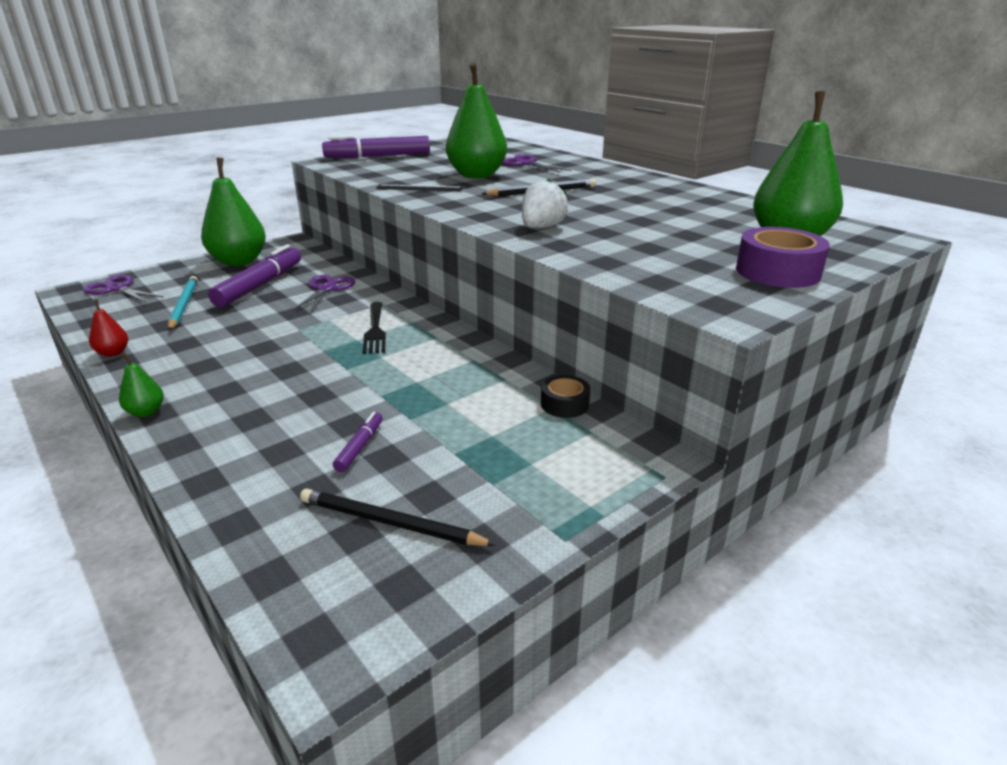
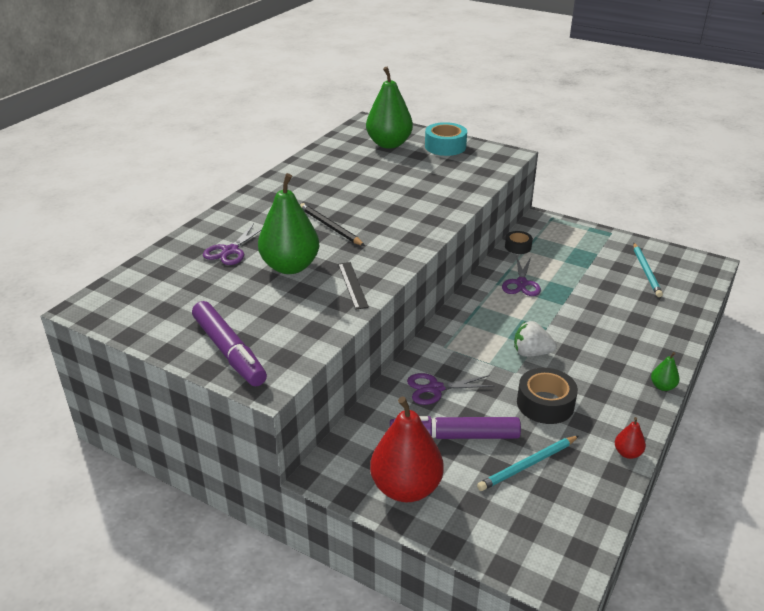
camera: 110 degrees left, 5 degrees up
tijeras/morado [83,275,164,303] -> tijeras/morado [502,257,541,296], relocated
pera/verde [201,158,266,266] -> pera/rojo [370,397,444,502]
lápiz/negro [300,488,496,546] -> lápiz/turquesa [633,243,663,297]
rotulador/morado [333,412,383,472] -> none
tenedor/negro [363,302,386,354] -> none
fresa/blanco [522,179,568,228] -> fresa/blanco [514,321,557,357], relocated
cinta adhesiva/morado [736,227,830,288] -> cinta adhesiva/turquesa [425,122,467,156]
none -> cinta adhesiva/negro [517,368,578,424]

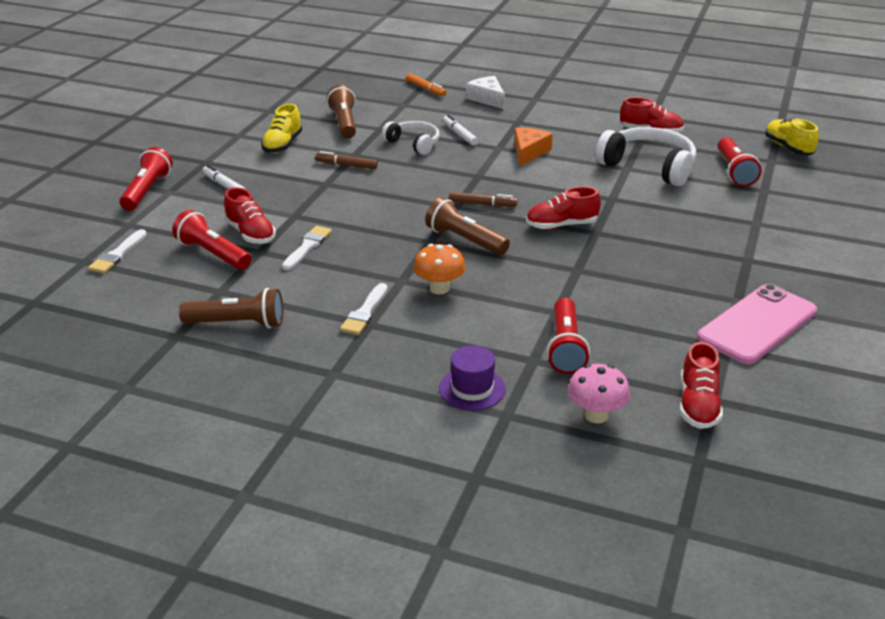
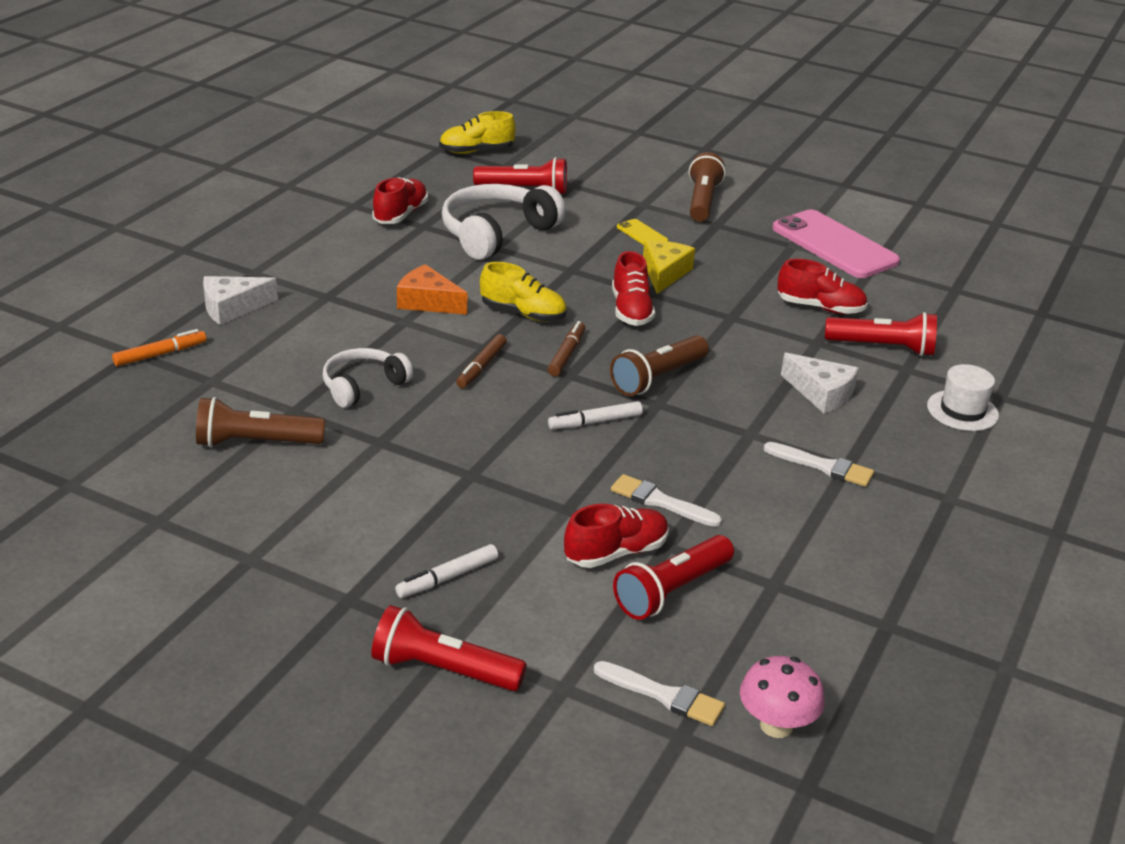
camera: 85 degrees left, 0 degrees up
lámpara de mano/marrón [179,288,283,328] -> lámpara de mano/marrón [689,152,726,222], relocated
zapato/amarillo [261,104,302,153] -> zapato/amarillo [480,262,567,322], relocated
rotulador/marrón [315,151,378,169] -> rotulador/marrón [456,334,507,388], relocated
seta/naranja [413,244,466,294] -> none
sombrero/morado [439,345,506,410] -> sombrero/blanco [927,364,999,431]
rotulador/blanco [443,115,478,146] -> rotulador/blanco [548,401,643,429], relocated
seta/rosa [568,364,630,423] -> seta/rosa [740,656,825,738], relocated
zapato/rojo [680,342,723,429] -> zapato/rojo [777,259,868,314], relocated
none -> móvil/amarillo [617,219,668,245]
none -> queso/amarillo [643,240,695,294]
none -> queso/blanco [781,353,859,413]

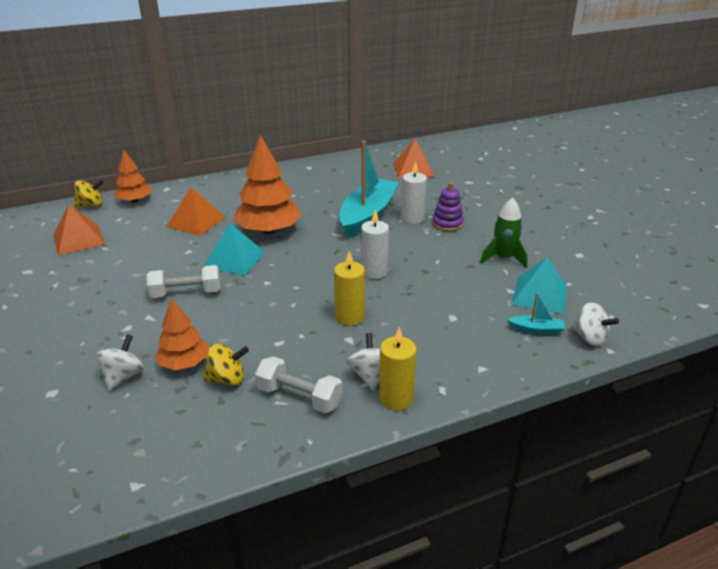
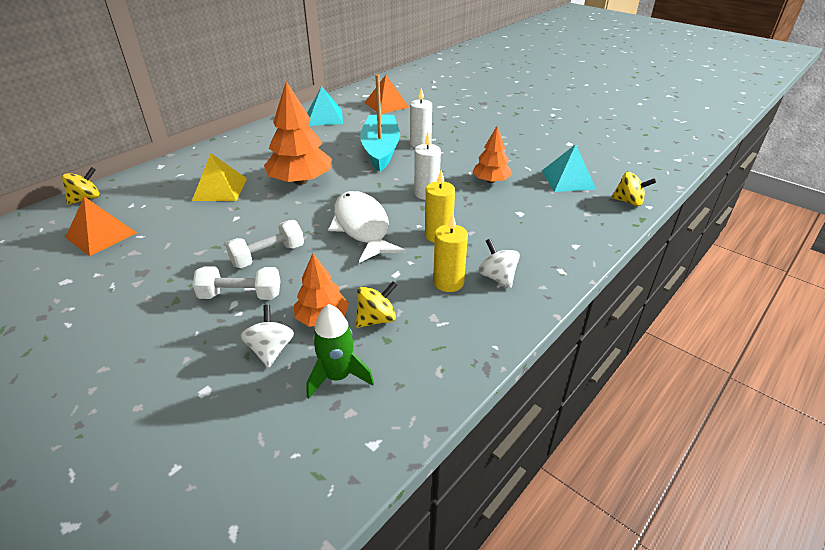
camera: 25 degrees left, 5 degrees up
árbol/naranja [114,150,151,203] -> árbol/naranja [472,126,512,183], relocated
pirámide/naranja [166,187,225,236] -> pirámide/amarillo [192,153,247,201]
pirámide/turquesa [203,223,265,275] -> pirámide/turquesa [308,86,343,126], relocated
mancuerna/blanco [255,356,342,413] -> mancuerna/blanco [193,266,280,300], relocated
vela/amarillo [379,327,417,410] -> vela/amarillo [433,213,468,292], relocated
juguete apilable/morado [432,182,464,231] -> none
cohete/verde [480,198,528,268] -> cohete/verde [306,304,374,399], relocated
barco/turquesa [507,293,565,334] -> none
peonza/blanco [571,302,619,346] -> peonza/amarillo [611,172,656,206]
none -> pez/blanco [328,191,405,263]

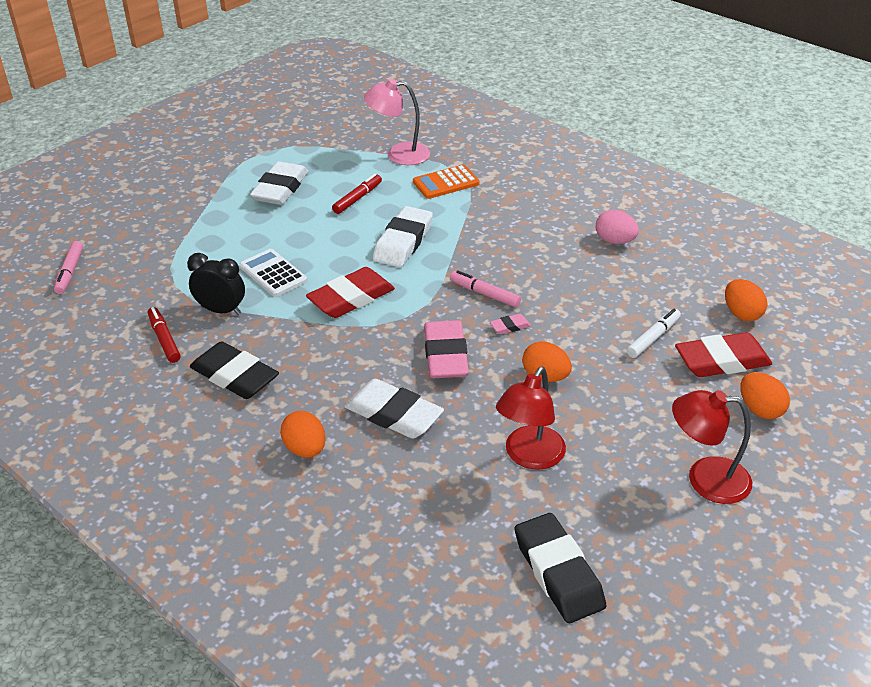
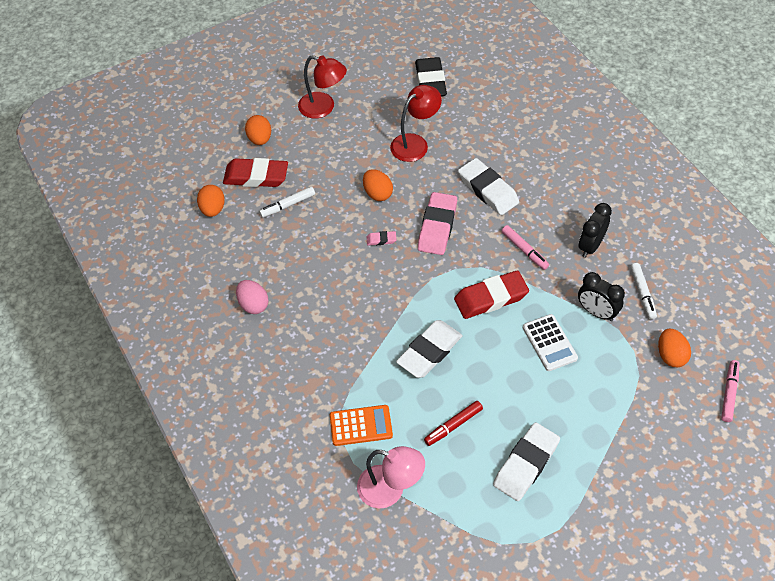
camera: 160 degrees left, 15 degrees up
rotulador/rojo [148,307,181,363] -> rotulador/blanco [630,263,657,320]
goma de borrar/negro [190,341,279,399] -> despertador/negro [579,203,612,258]
huevo/naranja [280,411,326,458] -> huevo/naranja [658,329,691,367], relocated
rotulador/rosa [450,270,521,307] -> rotulador/rosa [502,225,549,270], relocated

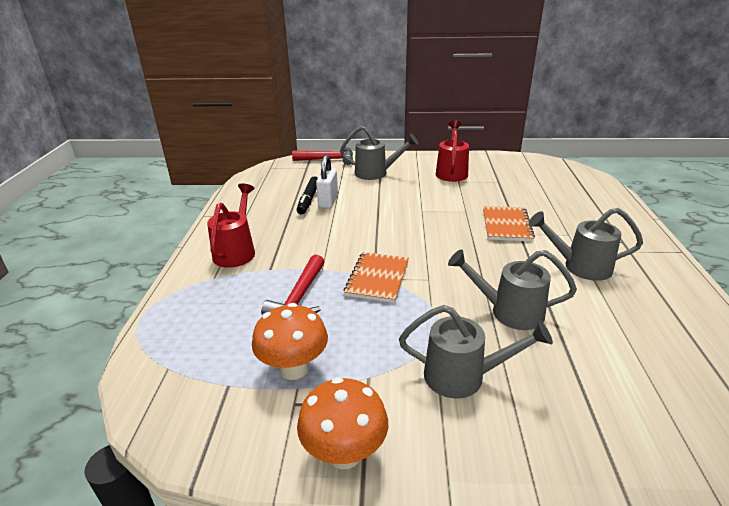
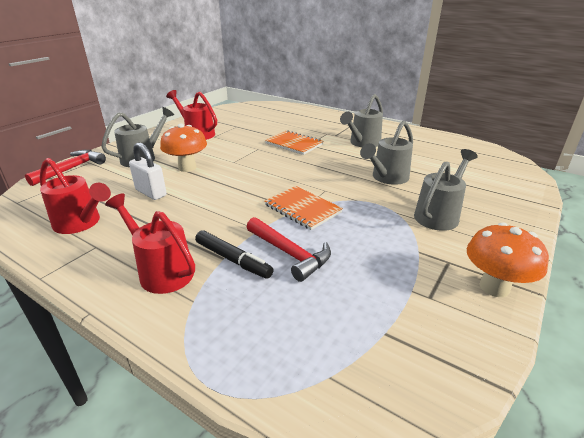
camera: 60 degrees left, 0 degrees up
seta/naranja [252,303,328,380] -> seta/naranja [160,124,207,172], relocated
rotulador/negro [297,176,318,214] -> rotulador/negro [195,230,274,279], relocated
none -> regadera/rojo [40,158,111,234]

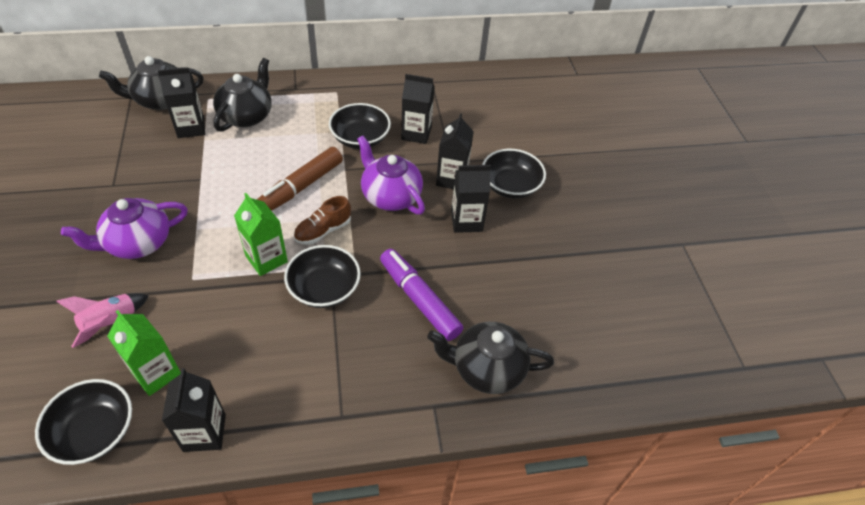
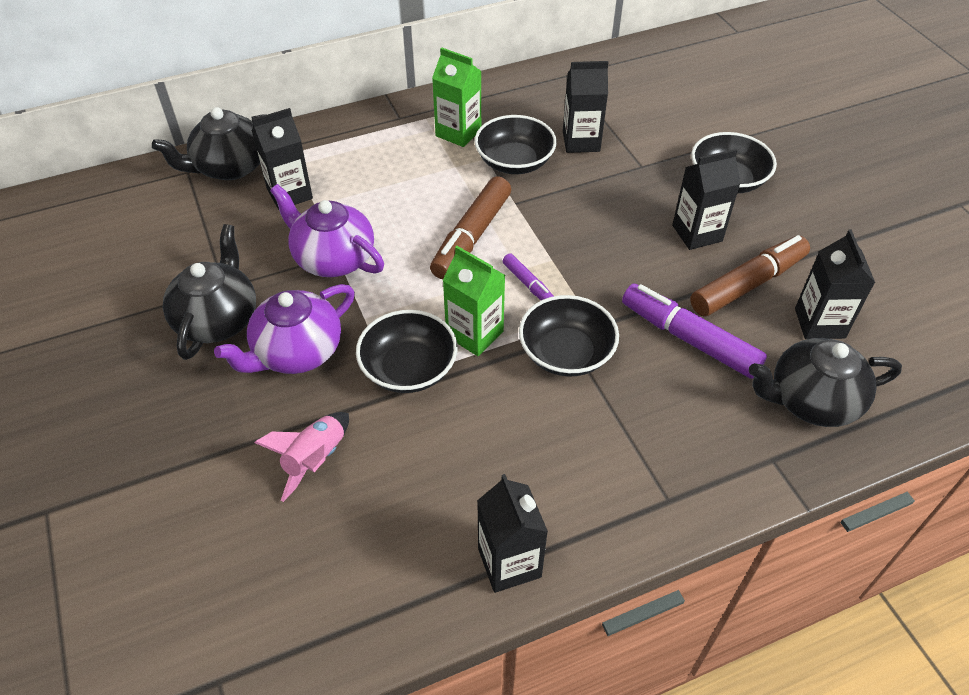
camera: 10 degrees left, 0 degrees up
cuenco/negro [35,379,132,465] -> cuenco/negro [356,310,458,393], relocated
cartón de leche/verde [107,310,181,396] -> cartón de leche/verde [432,47,482,147], relocated
tetera/negro [213,58,272,132] -> tetera/negro [163,224,256,360], relocated
zapato/marrón [294,196,351,245] -> rotulador/morado [503,253,553,300]
tetera/morado [357,135,425,215] -> tetera/morado [270,184,384,277], relocated
cartón de leche/negro [436,113,474,189] -> cartón de leche/negro [795,230,875,339], relocated
none -> rotulador/marrón [690,235,810,317]

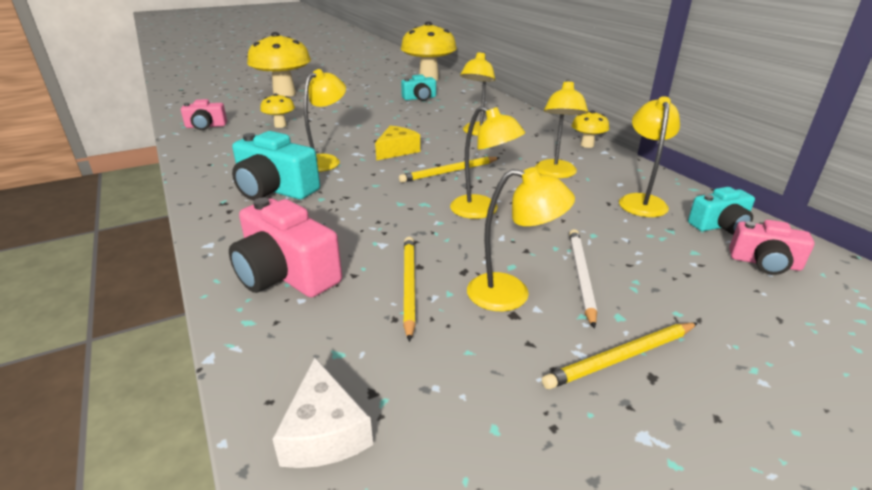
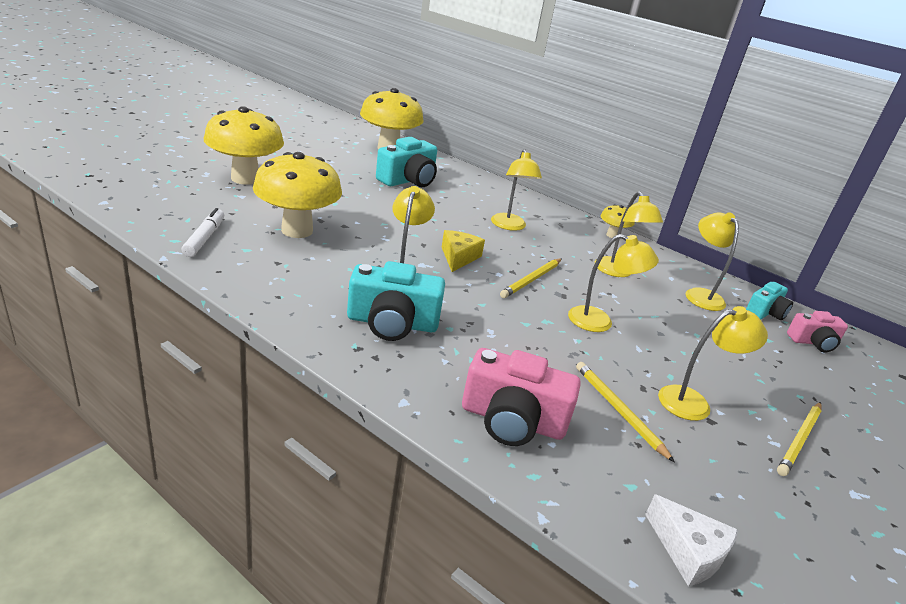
camera: 30 degrees left, 0 degrees up
cámara/rosa [181,99,227,130] -> rotulador/blanco [181,208,224,257]
seta/amarillo [260,93,295,128] -> seta/amarillo [253,152,342,238], x2.14
cámara/turquesa [401,74,436,101] -> cámara/turquesa [376,137,437,187], x1.66
lápiz/blanco [569,229,597,329] -> none

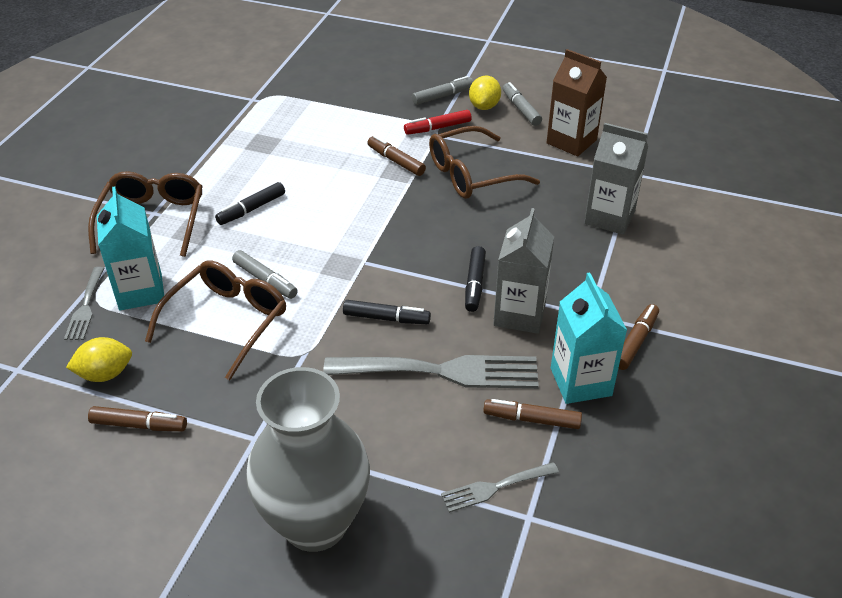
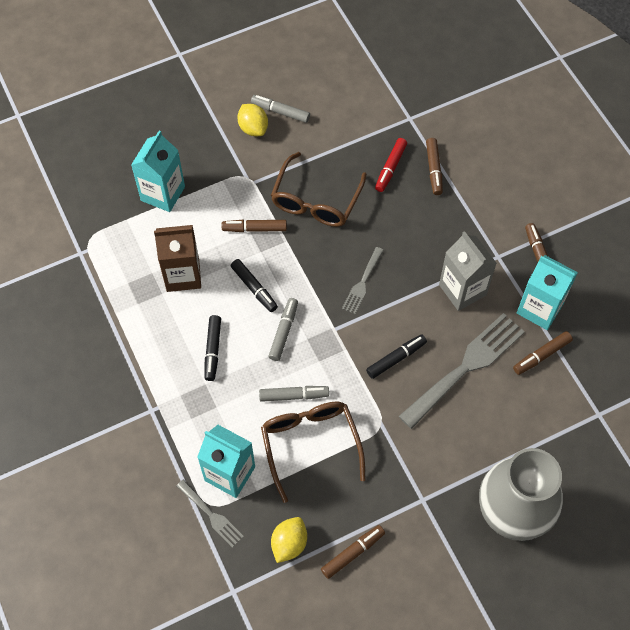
camera: 45 degrees left, 20 degrees up
gafas/marrón [88,171,203,257] -> none
rotulador/rojo [404,110,472,135] -> rotulador/rojo [375,138,407,192], relocated
rotulador/gris [412,76,474,105] -> rotulador/gris [268,298,298,361], relocated
tenedor/gris [441,462,559,513] -> tenedor/gris [342,247,384,314], relocated
rotulador/negro [465,246,486,312] -> rotulador/negro [231,259,278,312], relocated
cartón de leche/marrón [546,49,607,156] -> cartón de leche/marrón [154,225,201,292], relocated
cartón de leche/gris [584,123,648,235] -> rotulador/marrón [426,138,443,195]
none -> cartón de leche/turquesa [131,131,185,212]

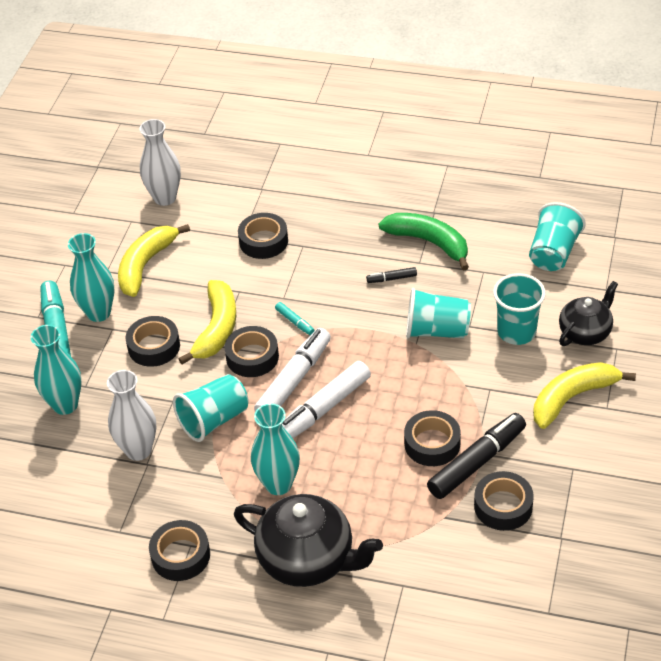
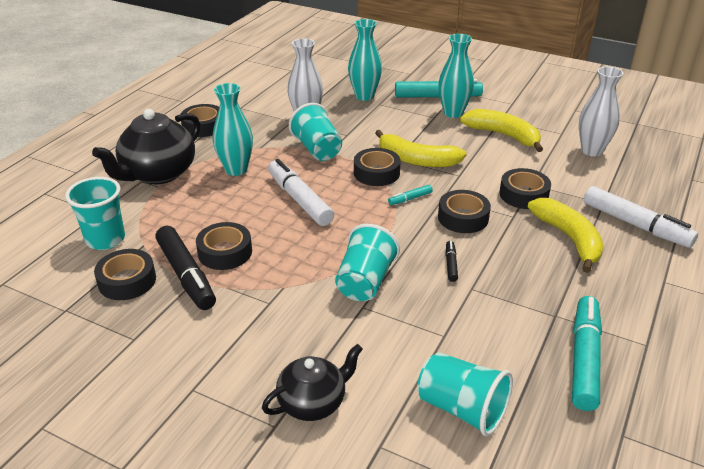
camera: 100 degrees right, 10 degrees down
cinta adhesiva/negro [126,316,180,367] -> cinta adhesiva/negro [438,190,491,233], relocated
rotulador/blanco [254,328,331,412] -> rotulador/blanco [584,186,698,248], relocated
plátano/verde [379,213,469,271] -> none
vaso/turquesa [493,273,546,345] -> vaso/turquesa [65,177,125,250], relocated
plátano/amarillo [533,362,636,429] -> plátano/amarillo [528,198,604,273], relocated
tetera/negro [559,281,618,346] -> tetera/negro [262,344,363,421], 90 degrees counterclockwise
none -> rotulador/turquesa [572,296,602,411]

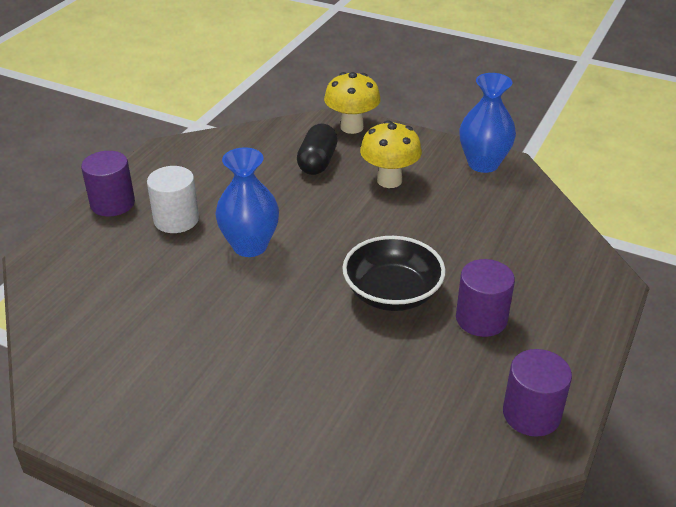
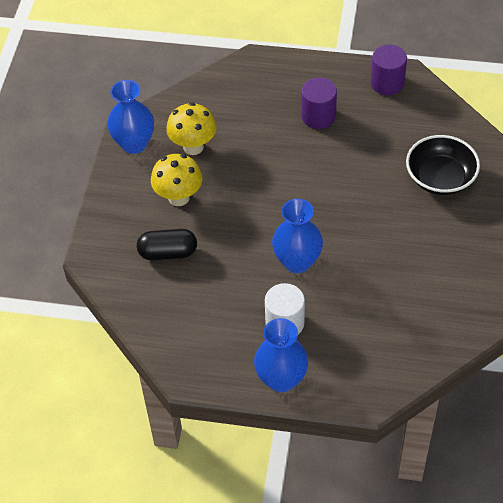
camera: 105 degrees left, 15 degrees up
cilindro/morado [81,151,135,216] -> florero/azul [254,318,308,392]
seta/amarillo [324,72,381,134] -> seta/amarillo [166,102,217,155], relocated
cuenco/negro [342,236,446,311] -> cuenco/negro [406,135,480,195], relocated

